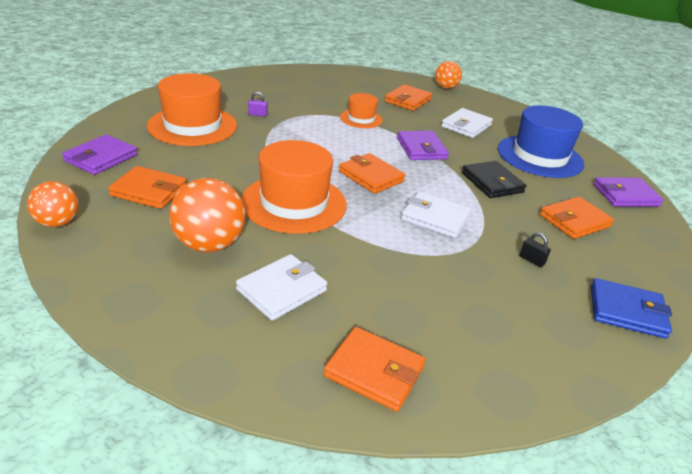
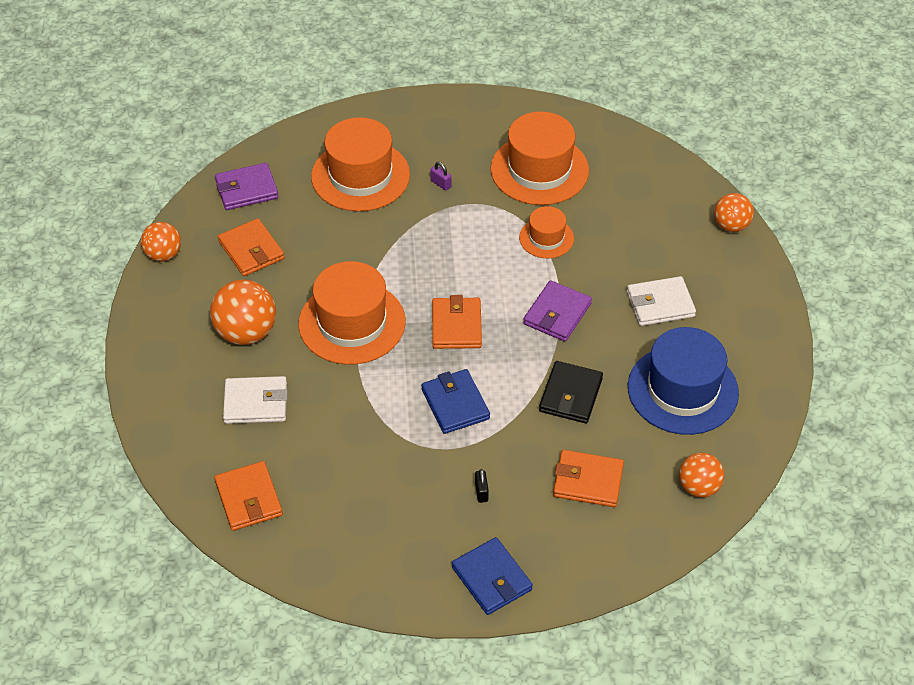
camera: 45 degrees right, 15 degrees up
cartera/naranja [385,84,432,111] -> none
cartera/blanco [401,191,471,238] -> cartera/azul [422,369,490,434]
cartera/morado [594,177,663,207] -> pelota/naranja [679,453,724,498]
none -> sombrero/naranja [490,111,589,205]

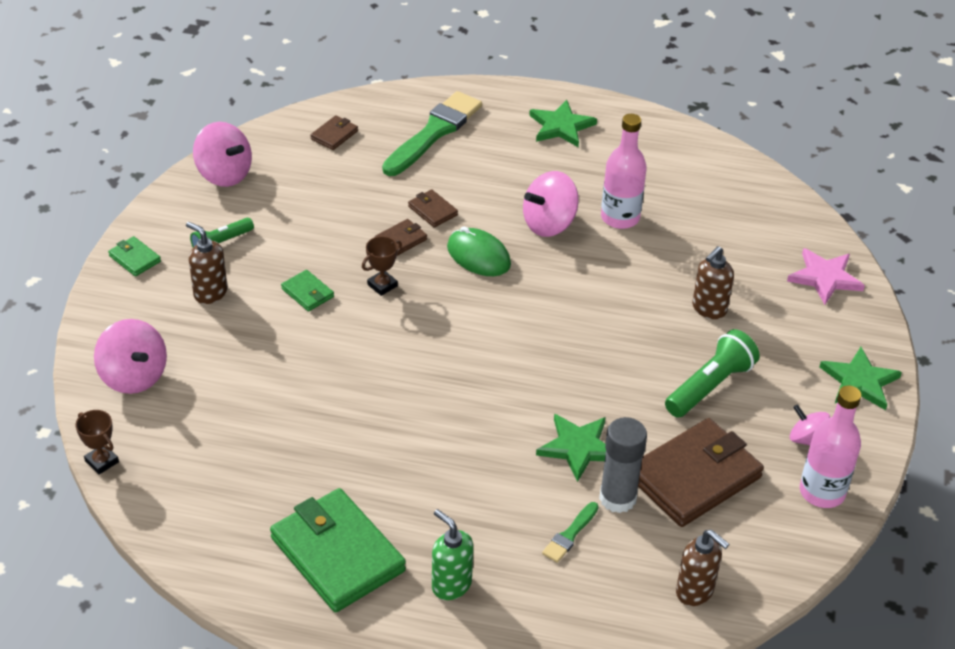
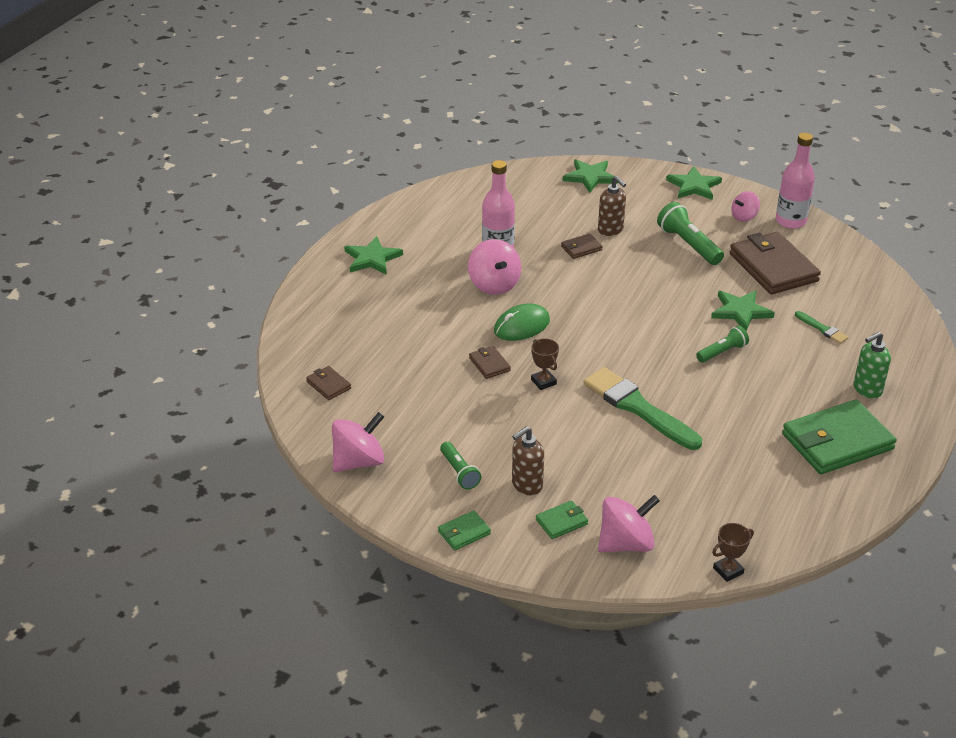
camera: 75 degrees left, 5 degrees down
cartera/verde [281,270,334,311] -> cartera/verde [536,500,588,539], relocated
pincel/verde [382,91,482,176] -> pincel/verde [584,367,702,450], relocated
cartera/marrón [408,190,458,228] -> cartera/marrón [561,234,603,259], relocated
barra de pegamento/gris [599,417,647,513] -> none
dispensador de jabón/marrón [676,530,729,606] -> none
estrella/rosa [787,248,865,305] -> estrella/verde [563,159,618,193]
none -> lámpara de mano/verde [696,326,749,363]

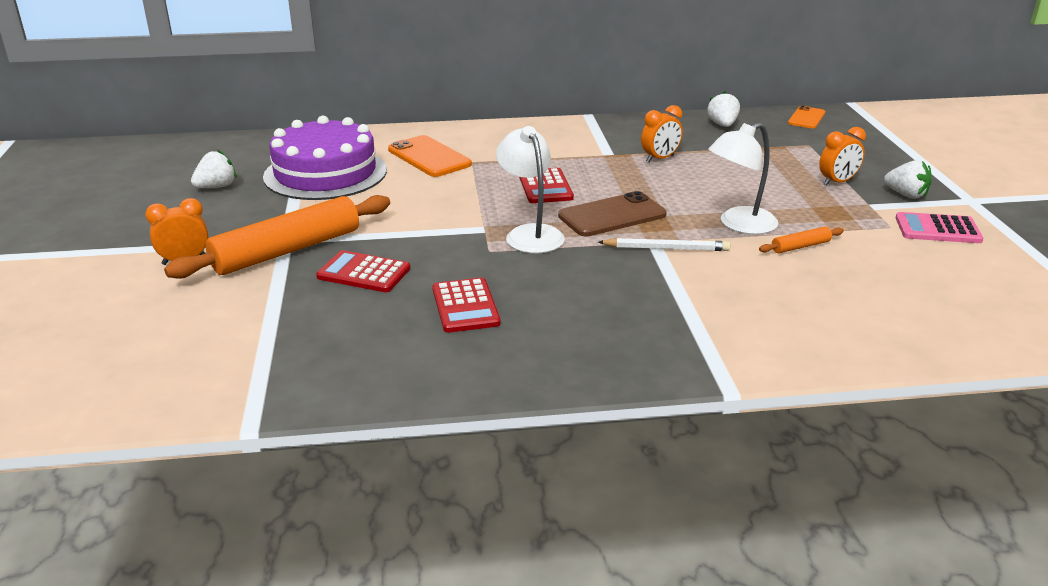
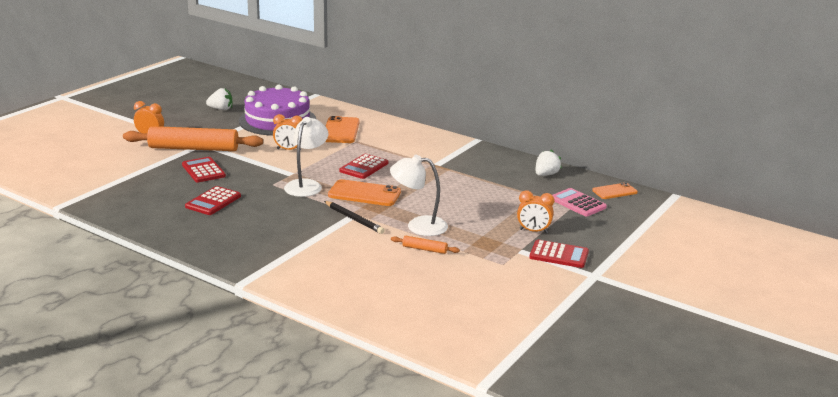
camera: 40 degrees right, 5 degrees down
móvil/marrón [558,191,667,237] -> móvil/naranja [328,179,401,206]
lápiz/blanco [598,238,730,251] -> lápiz/negro [324,201,385,234]
despertador/naranja [641,105,683,162] -> despertador/naranja [273,114,302,150], relocated
fresa/blanco [884,160,931,199] -> calculadora/rojo [529,240,589,268]
calculadora/rosa [896,212,983,243] -> calculadora/rosa [553,188,607,216], relocated

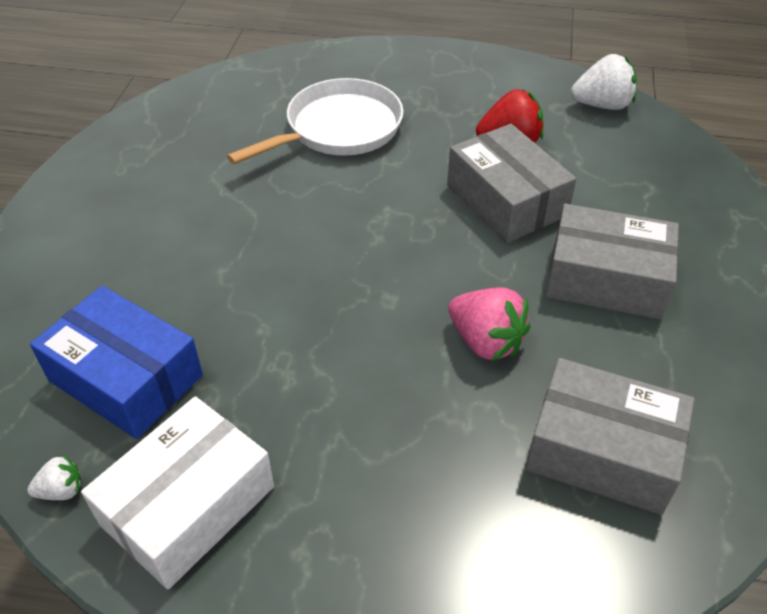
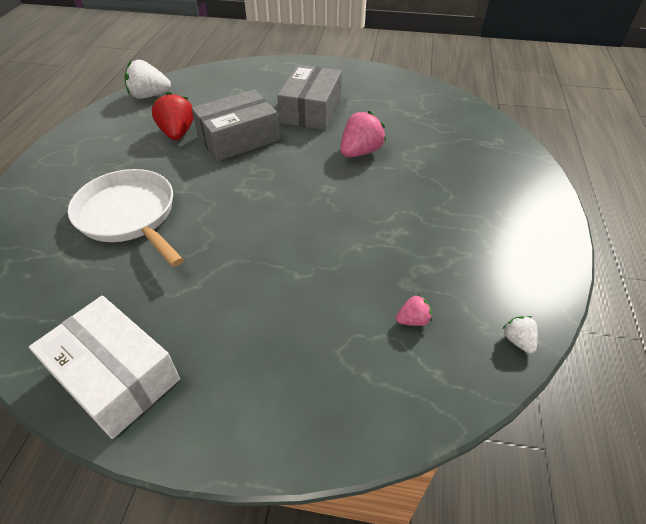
camera: 90 degrees left, 0 degrees up
caja/azul [30,286,203,439] -> fresa/rosa [396,295,432,326]
caja/blanco [81,396,274,589] -> caja/blanco [29,295,180,439], relocated
caja/gris [525,358,695,515] -> none
fresa/blanco [571,54,637,110] -> fresa/blanco [124,60,171,99], 90 degrees counterclockwise

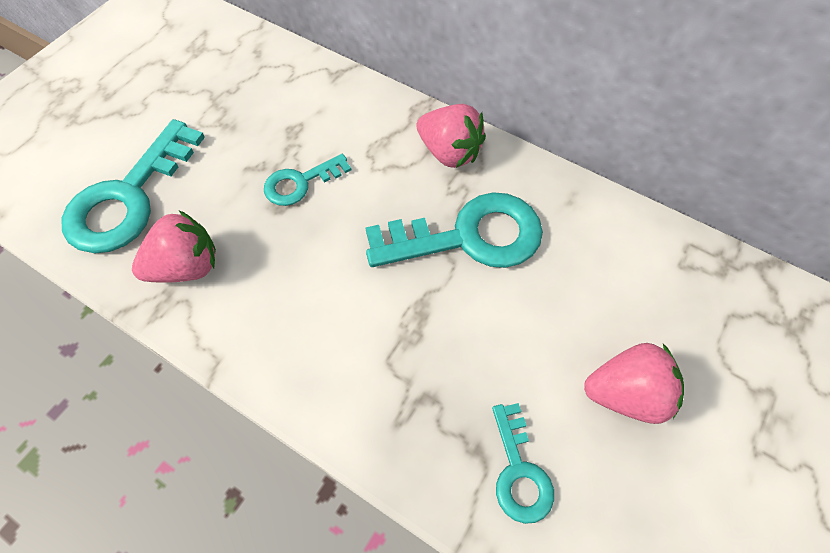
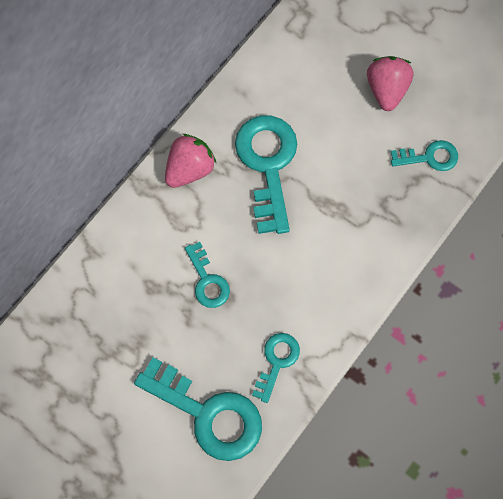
camera: 85 degrees left, 10 degrees up
fresa/rosa [132,210,216,283] -> llave/turquesa [252,333,300,403]

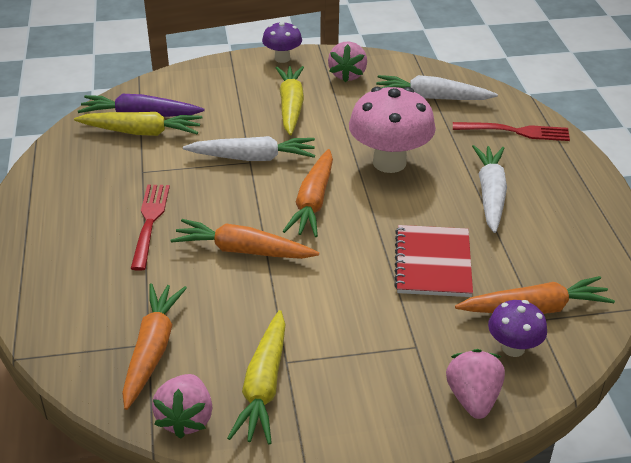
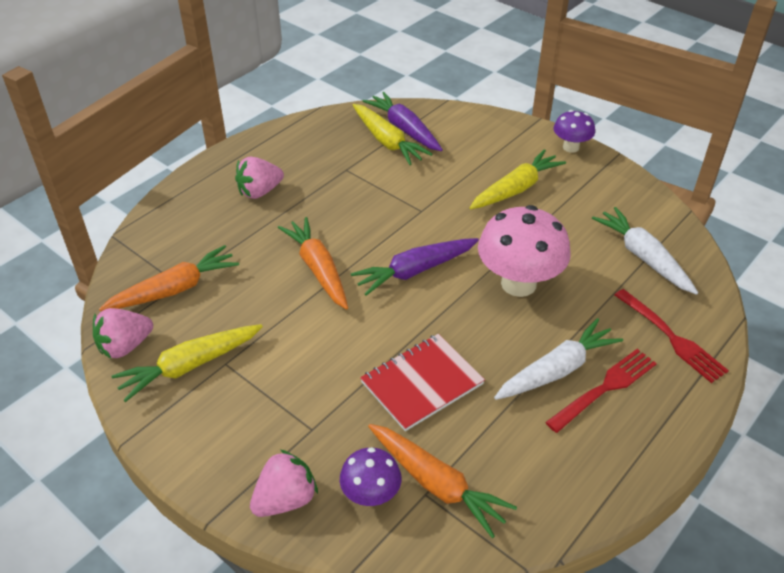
camera: 50 degrees right, 5 degrees up
tenedor/rojo [131,185,170,271] -> tenedor/rojo [545,349,657,433], relocated
zanahoria/blanco [183,136,315,161] -> none
zanahoria/naranja [283,149,333,237] -> zanahoria/morado [351,238,479,296]
fresa/rosa [328,41,367,82] -> fresa/rosa [235,157,284,199], relocated

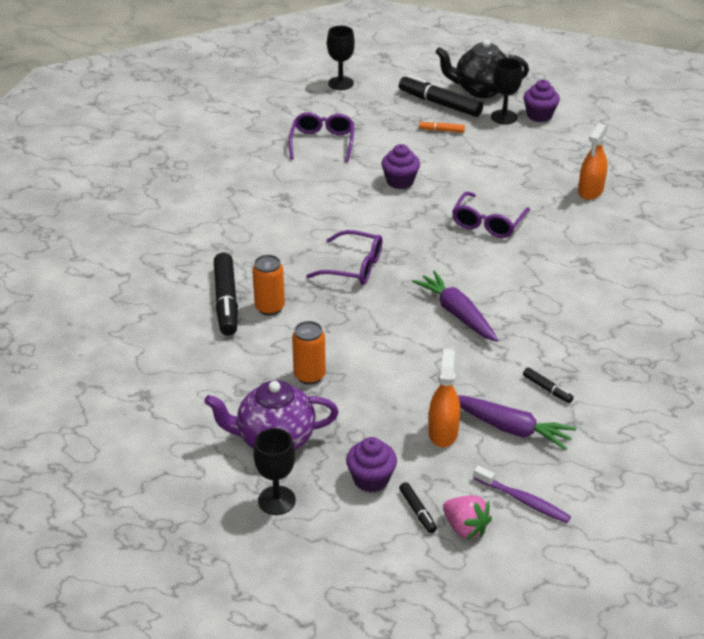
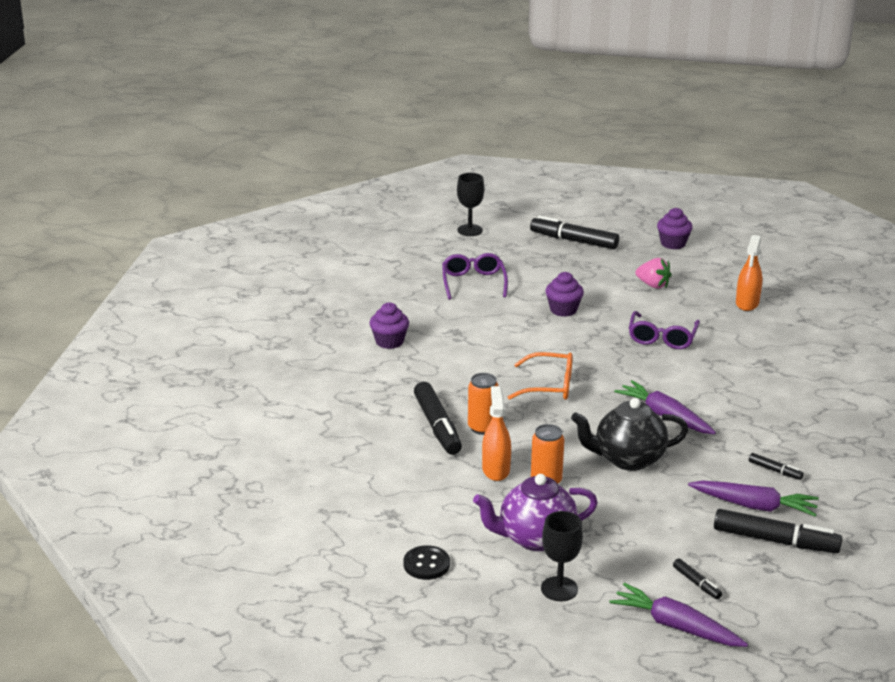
camera: 10 degrees left, 10 degrees down
gafas/morado [306,230,382,285] -> gafas/naranja [508,352,573,400]
magdalena/morado [346,437,397,493] -> magdalena/morado [369,303,409,349], relocated
rotulador/naranja [419,120,465,133] -> none
pulverizador/naranja [429,349,460,447] -> pulverizador/naranja [482,386,511,481], relocated
tetera/negro [435,39,529,98] -> tetera/negro [571,398,688,471], relocated
fresa/rosa [443,495,492,540] -> fresa/rosa [635,258,671,289], relocated
cepillo de dientes/morado [473,466,571,523] -> none
copa/negro [491,58,523,124] -> none
none -> botón/negro [403,545,450,580]
none -> zanahoria/morado [609,583,748,647]
none -> rotulador/negro [714,509,842,553]

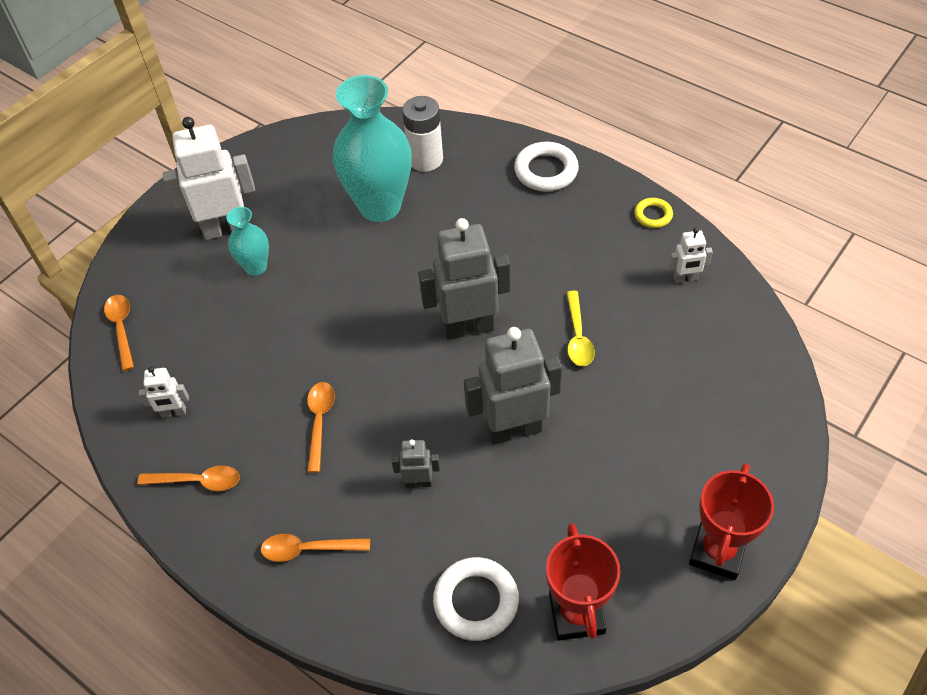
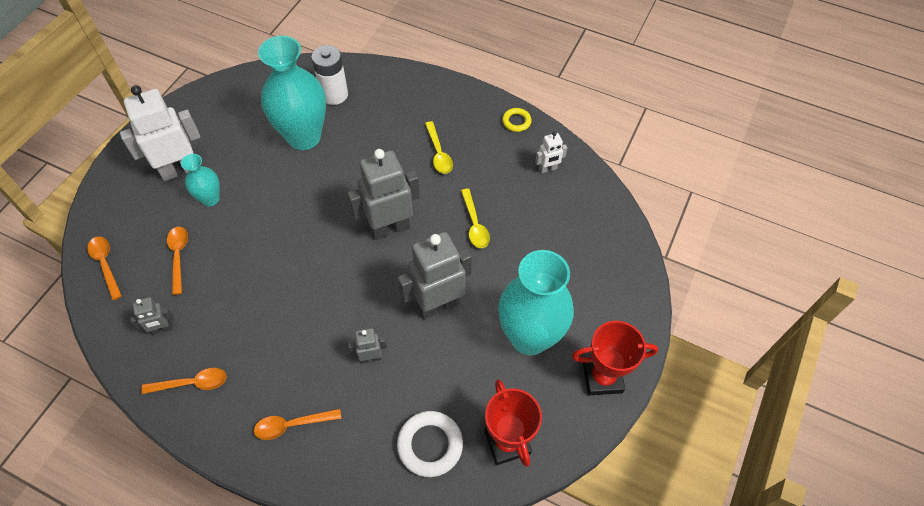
camera: 15 degrees left, 5 degrees up
robot/blanco [139,367,189,418] -> robot/gris [130,297,174,335]
cuchara/naranja [307,382,335,473] -> cuchara/naranja [167,227,188,295], relocated
anillo/blanco [514,142,579,192] -> none
trofeo/rojo [689,463,774,580] -> trofeo/rojo [572,321,658,395], 75 degrees clockwise
none -> cuchara/amarillo [425,121,453,174]
none -> florero/turquesa [498,250,574,355]

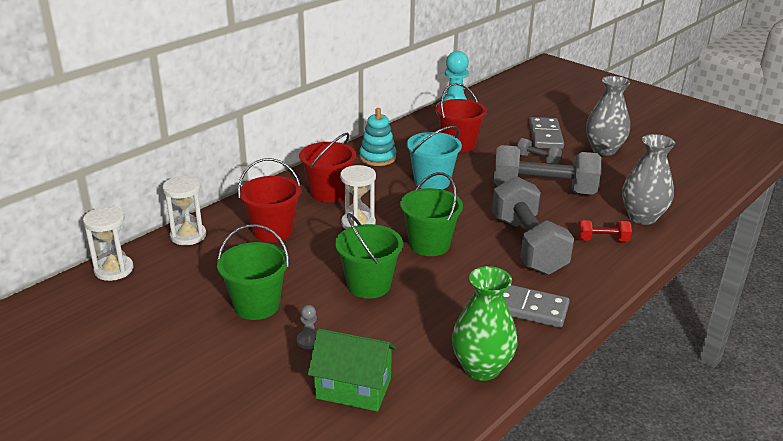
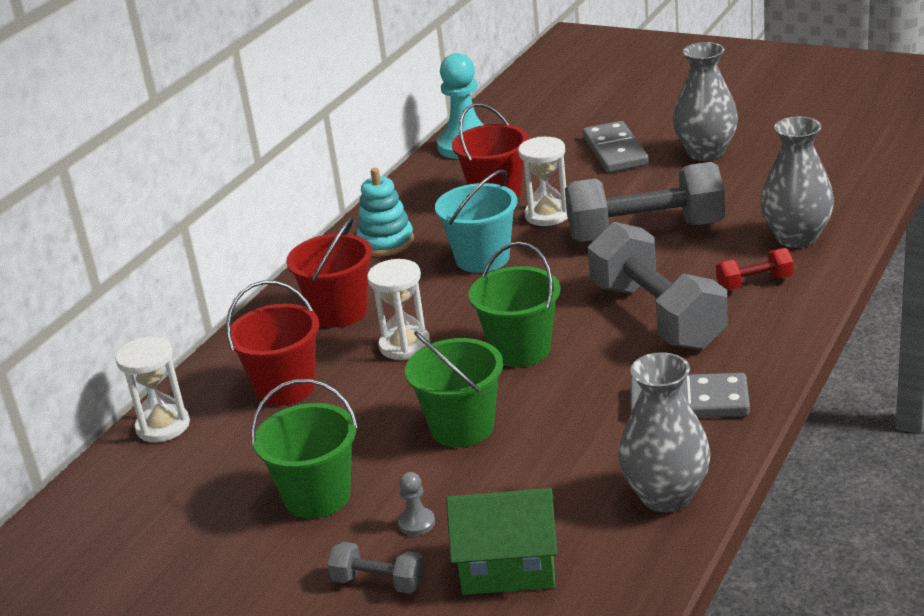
camera: 10 degrees left, 0 degrees up
reloj de arena/blanco [83,206,133,281] -> reloj de arena/blanco [518,137,568,226], relocated
florero/verde [452,266,518,381] -> florero/gris [618,352,711,512]
mancuerna/gris [517,138,562,164] -> mancuerna/gris [327,542,425,594], relocated

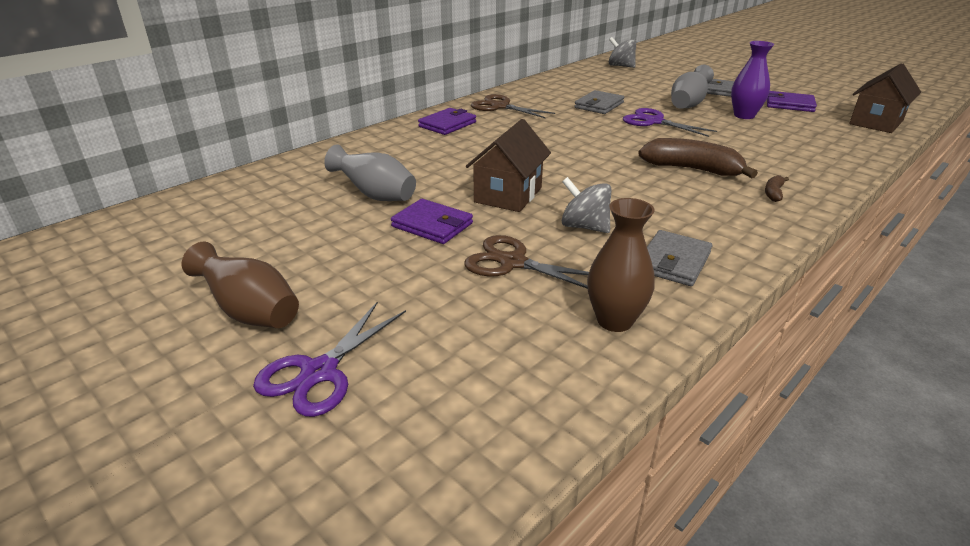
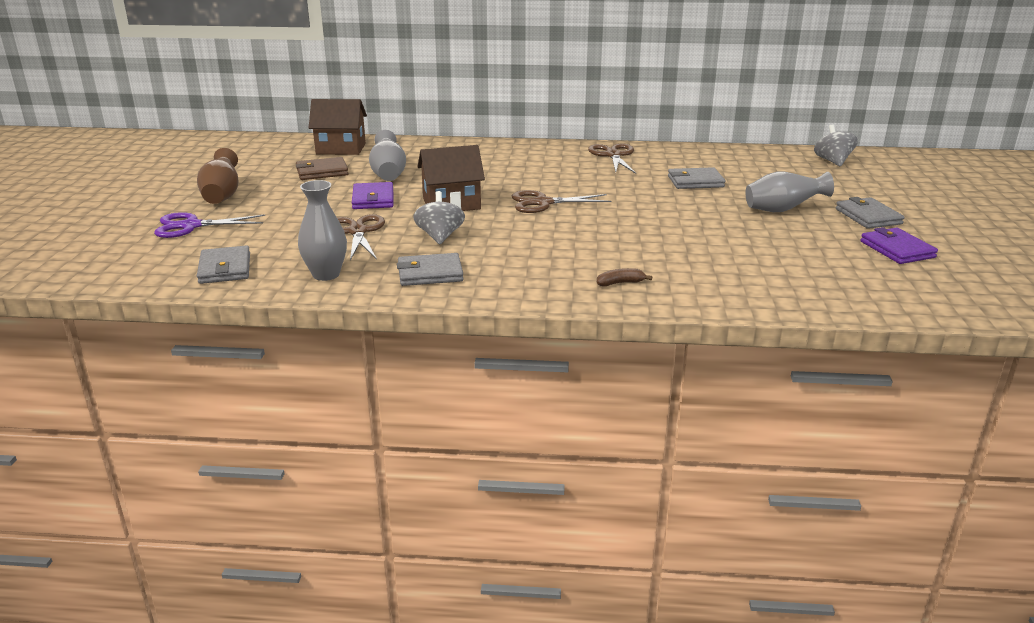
camera: 50 degrees right, 5 degrees down
cartera/morado [418,108,476,135] -> none
florero/marrón [587,198,655,332] -> florero/gris [298,180,347,281]
tijeras/morado [623,108,717,137] -> none
plátano/marrón [638,138,758,178] -> none
florero/morado [731,41,774,119] -> none
casa/marrón [849,63,921,133] -> casa/marrón [309,99,367,155], relocated
none -> cartera/gris [197,245,250,284]
none -> cartera/marrón [296,157,349,180]
none -> tijeras/marrón [512,190,611,213]

